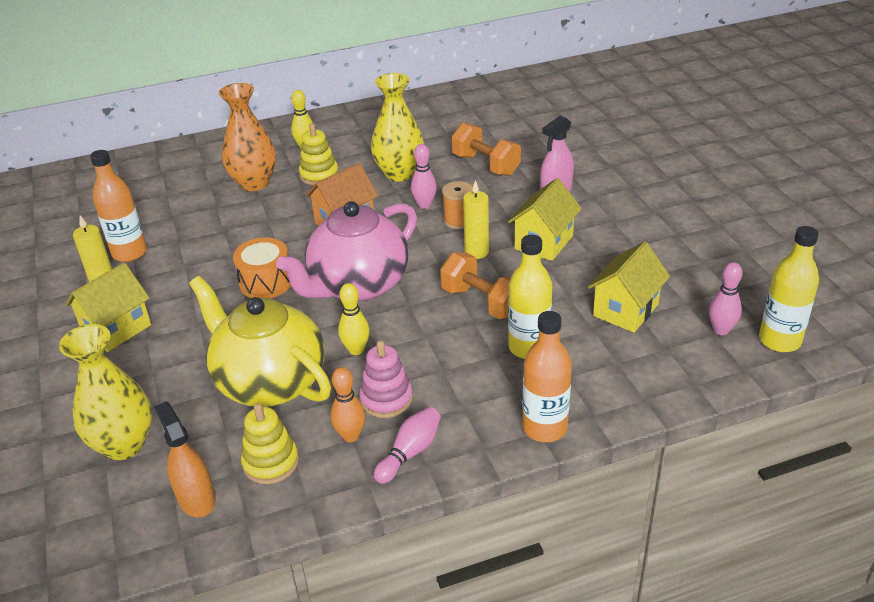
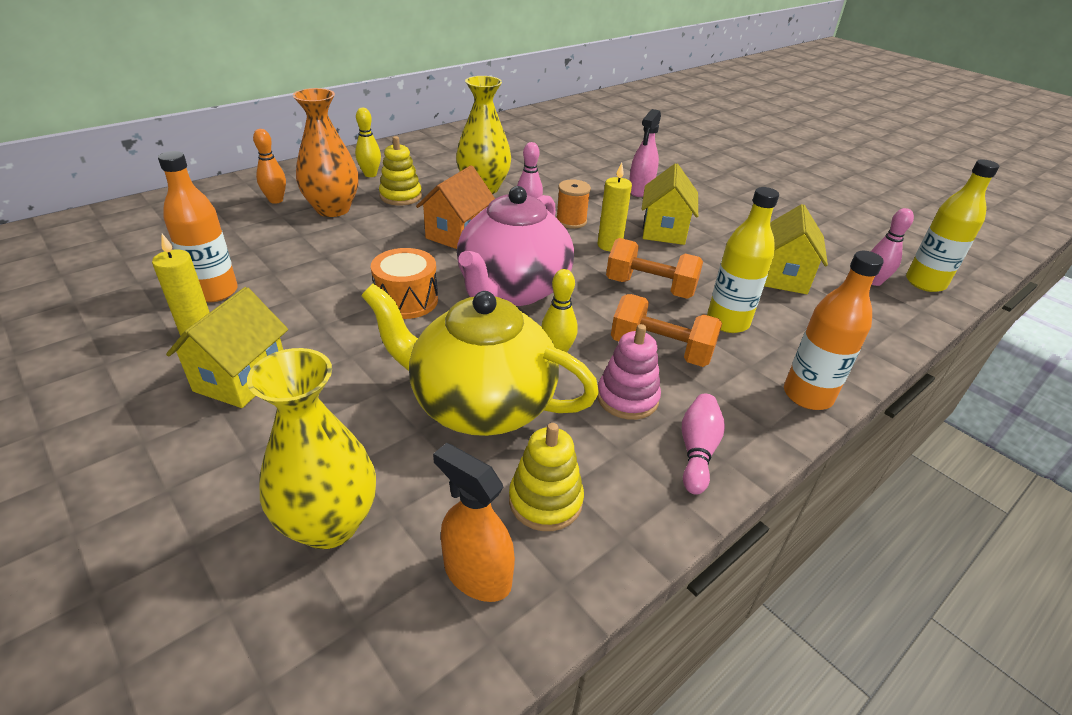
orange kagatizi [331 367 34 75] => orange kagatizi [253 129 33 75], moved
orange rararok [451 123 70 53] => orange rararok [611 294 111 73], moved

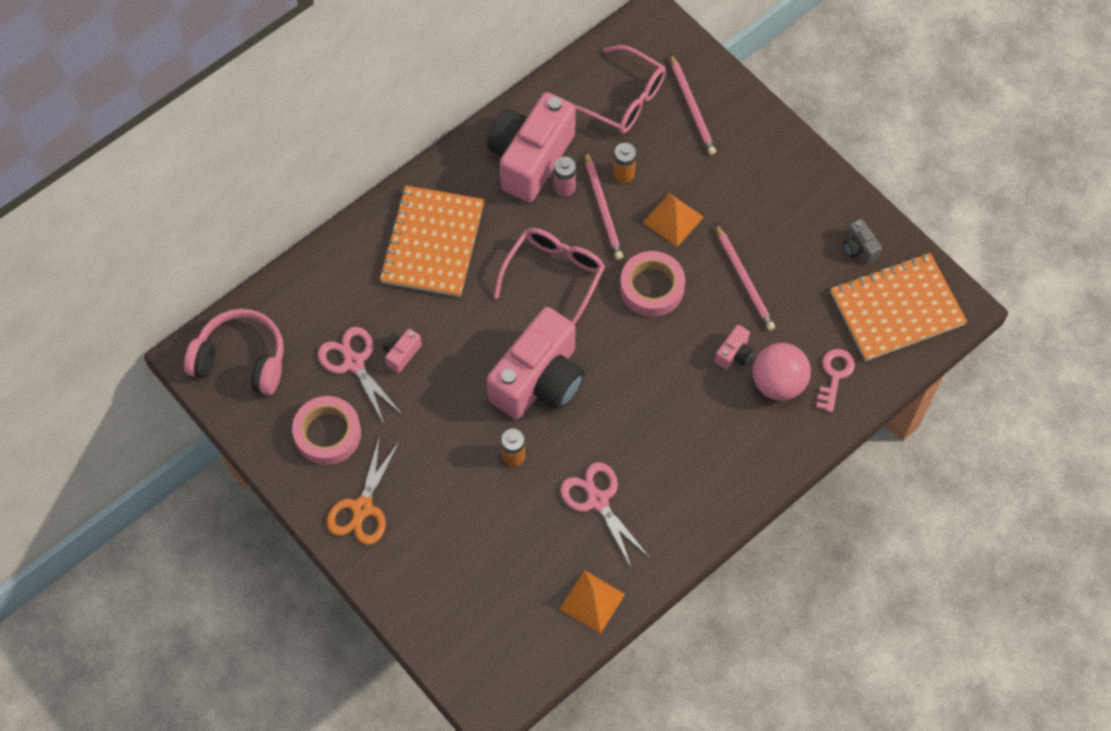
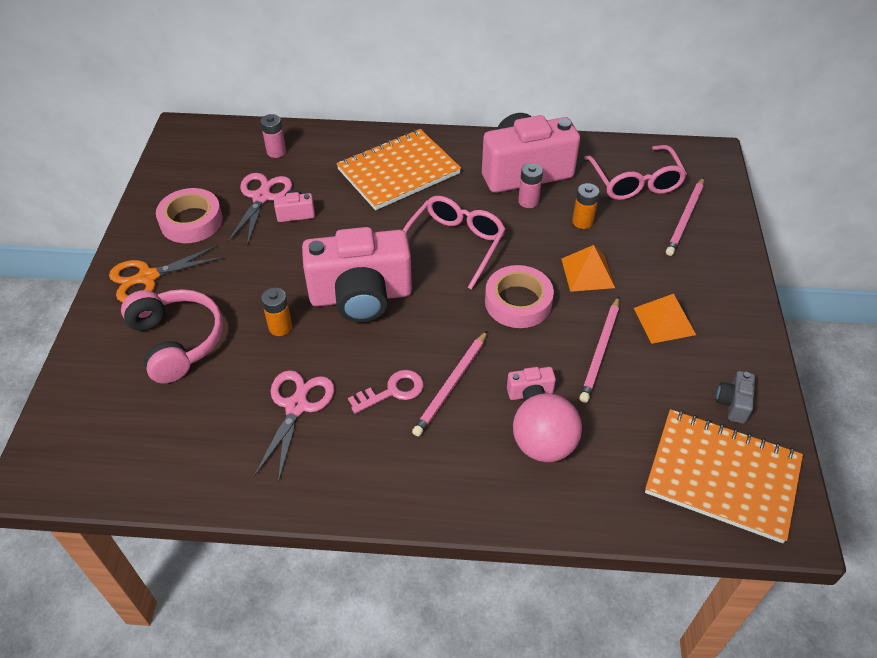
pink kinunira [184 309 100 86] => pink kinunira [121 289 102 95], moved
nothing => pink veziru [260 114 26 44]
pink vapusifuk [816 349 39 64] => pink vapusifuk [348 370 76 44], moved
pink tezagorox [494 228 111 97] => pink tezagorox [403 196 103 94], 45 degrees counterclockwise
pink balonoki [585 151 38 109] => pink balonoki [412 330 76 106], moved
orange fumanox [559 570 66 64] => orange fumanox [634 294 62 50], moved

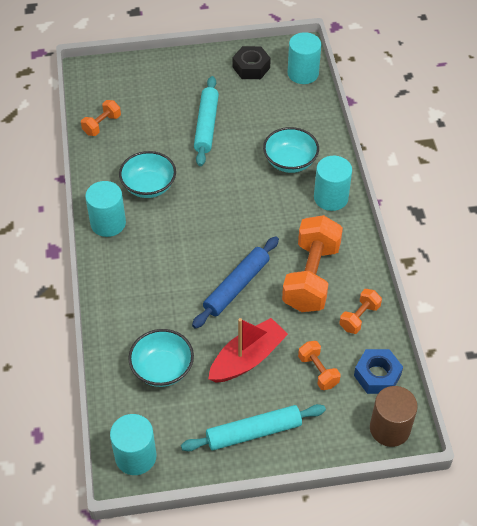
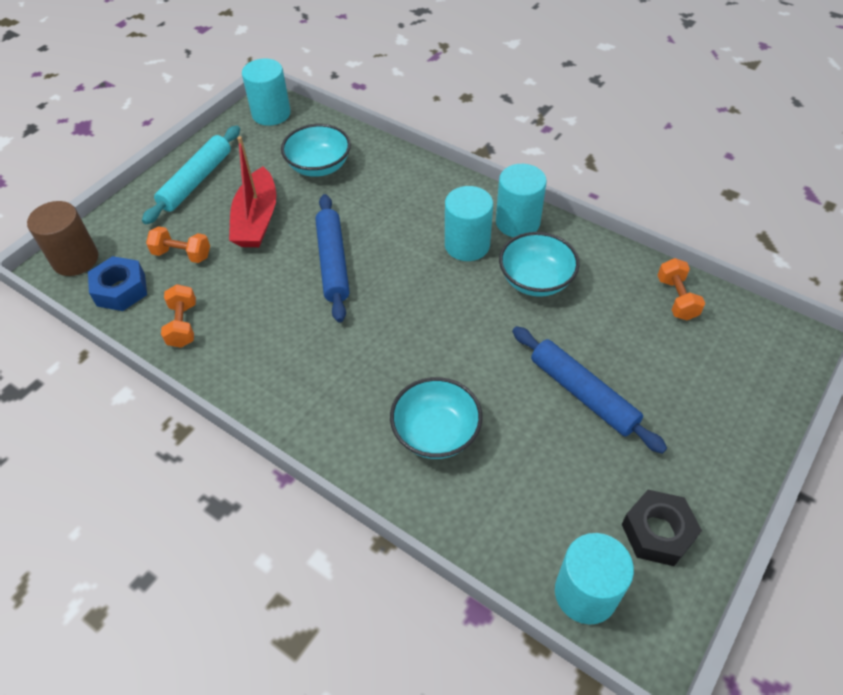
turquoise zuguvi [314 156 38 55] => turquoise zuguvi [445 186 48 75], moved
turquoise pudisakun [194 76 25 90] => blue pudisakun [512 326 155 128]
orange rararok [282 215 61 97] => nothing

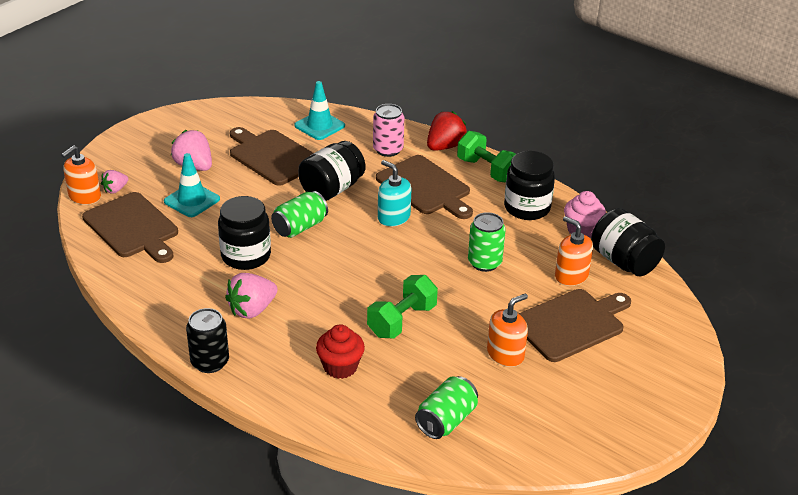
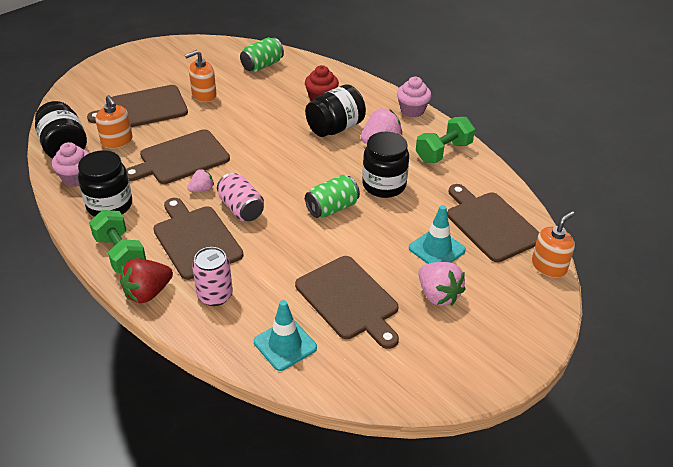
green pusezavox [468 212 38 60] => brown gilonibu [126 129 104 55]
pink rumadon [101 170 27 24] => pink rumadon [187 169 27 23], moved
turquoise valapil [378 160 33 67] => pink pusezavox [217 173 47 48]
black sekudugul [298 141 68 60] => black sekudugul [305 84 61 53], moved
black pusezavox [186 308 43 65] => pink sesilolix [397 77 34 40]
green rararok [367 275 71 63] => green rararok [416 117 59 46], moved

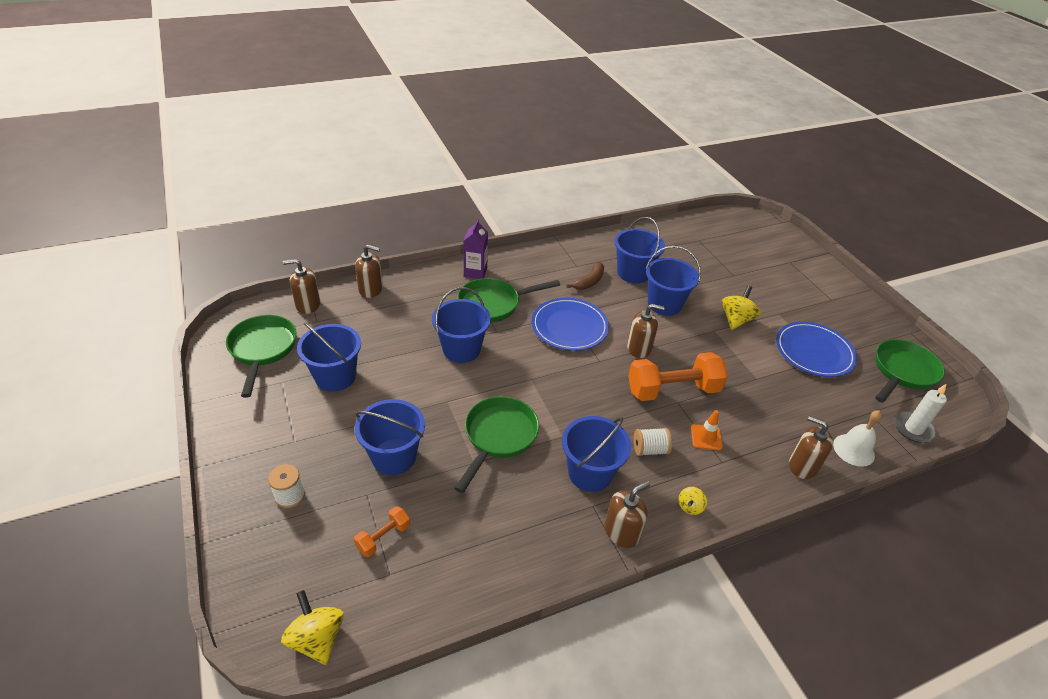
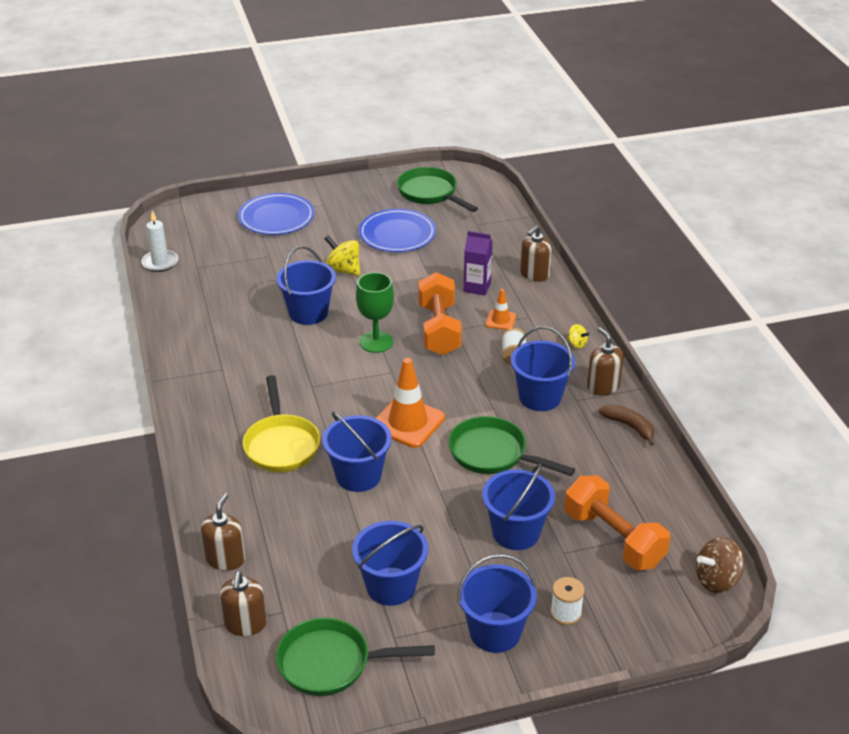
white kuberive [895 384 52 59] => white kuberive [142 210 36 62], moved
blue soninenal [531 298 78 53] => blue soninenal [238 193 77 42], moved
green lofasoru [457 278 103 45] => yellow lofasoru [243 375 77 97]
brown valapil [627 304 38 54] => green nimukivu [356 272 38 81]
nothing => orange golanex [376 358 69 90]
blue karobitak [615 217 50 66] => blue karobitak [458 554 79 99], moved
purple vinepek [463 219 25 60] => purple vinepek [464 231 29 65], moved
orange rararok [354 506 56 51] => orange rararok [564 476 106 94], x2.06
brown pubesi [566 262 38 28] => brown pubesi [599 404 55 42], moved
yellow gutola [281 590 62 75] => brown gutola [696 537 48 56]
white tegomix [833 410 49 57] => nothing

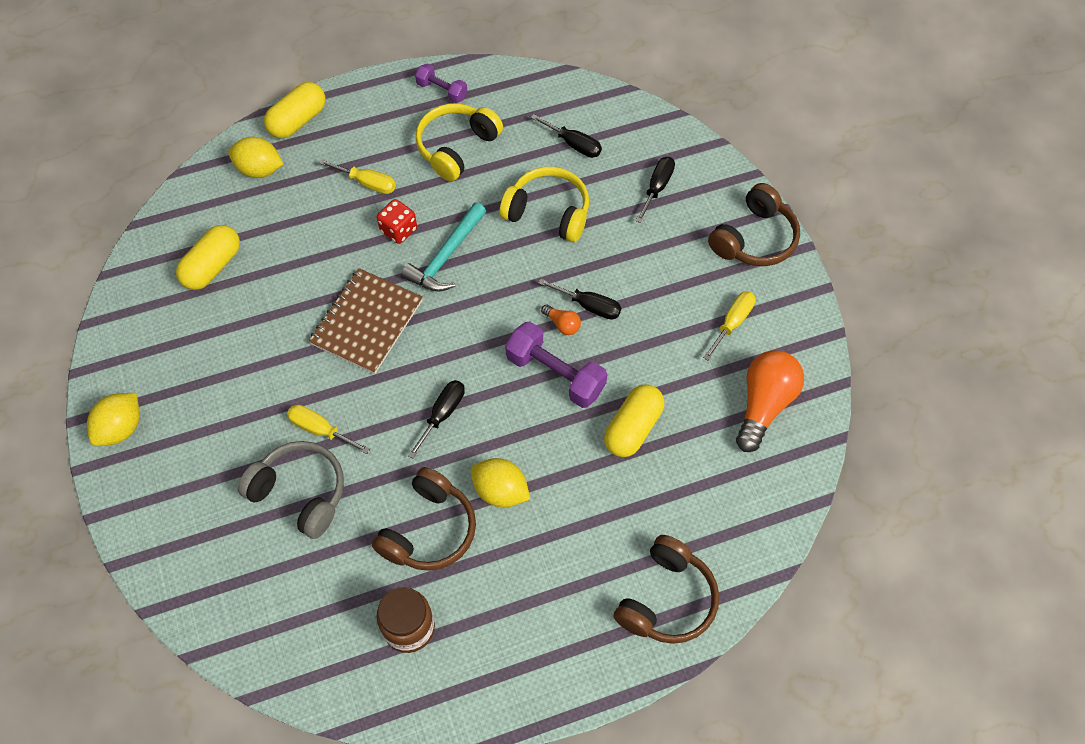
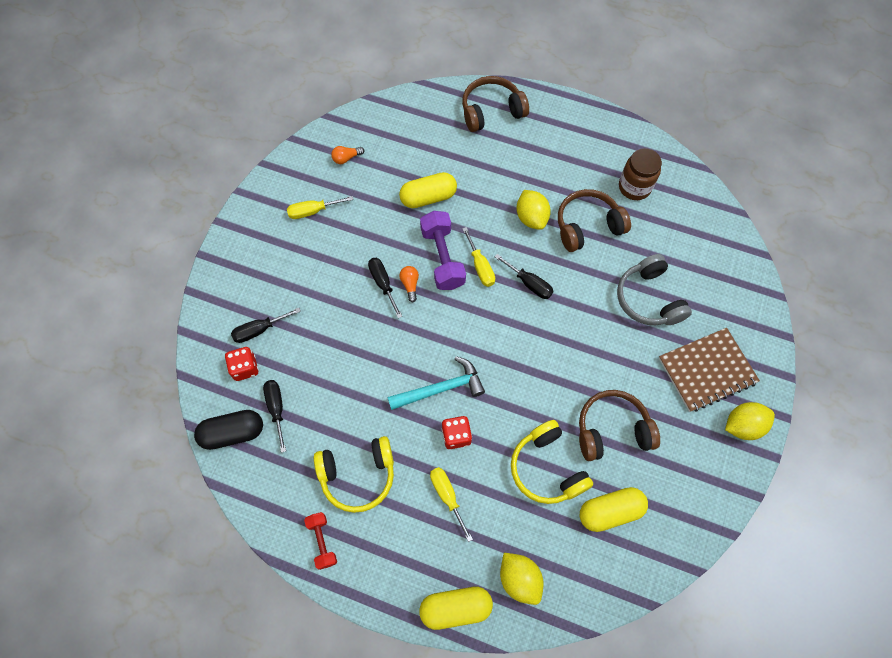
nothing => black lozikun [194 410 69 40]
nothing => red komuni [225 347 34 34]
purple rararok [415 64 53 39] => red rararok [304 512 33 58]
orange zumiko [736 350 68 102] => orange zumiko [331 146 33 18], x0.45
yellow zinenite [287 405 83 49] => yellow zinenite [462 227 33 60], moved
black zinenite [408 380 57 78] => black zinenite [495 254 59 45], 120 degrees counterclockwise
yellow kinunira [500 167 89 75] => yellow kinunira [511 420 82 84], moved
brown kinunira [708 183 92 83] => brown kinunira [579 390 81 71], moved
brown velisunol [309 268 114 106] => brown velisunol [659 328 101 84], moved

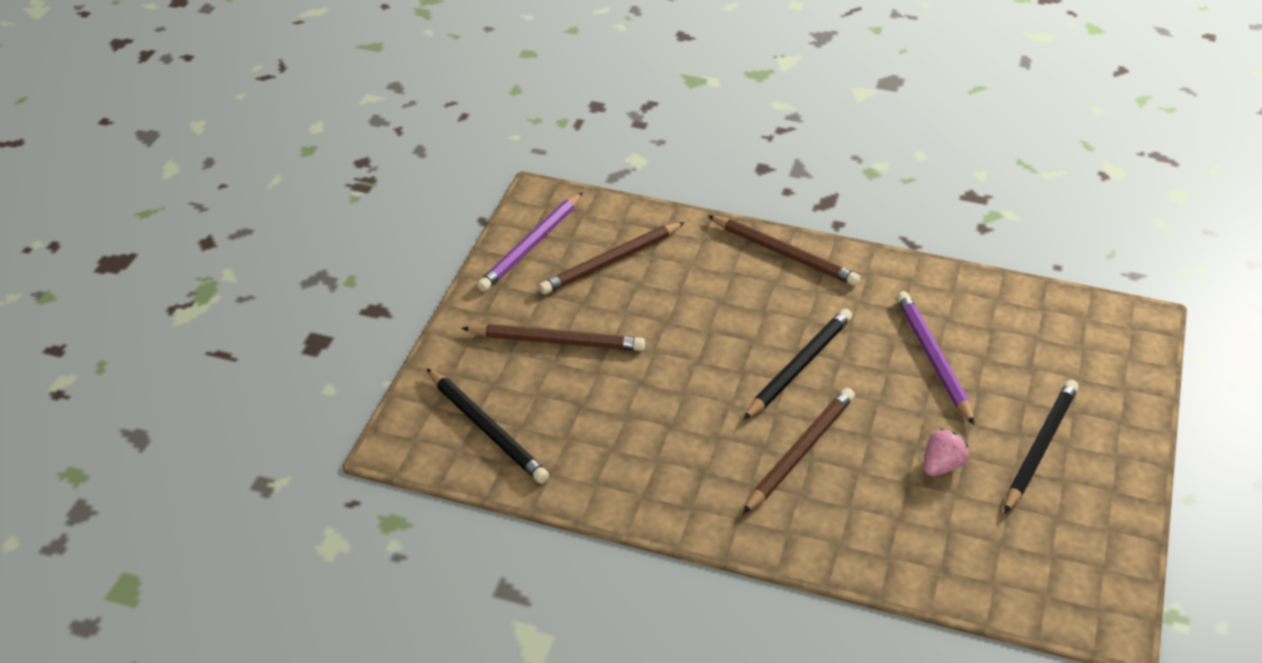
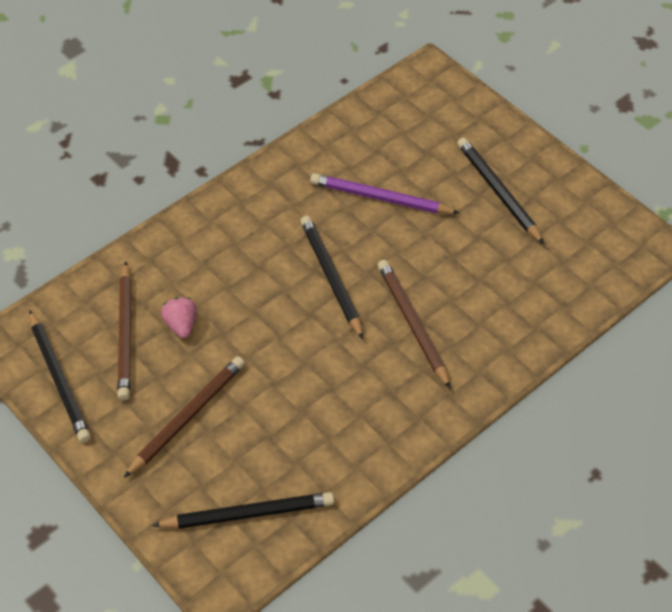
purple balonoki [477 192 106 100] => black balonoki [29 310 62 133]
pink rumadon [924 428 45 48] => pink rumadon [161 297 36 41], moved
brown balonoki [708 215 152 71] => nothing

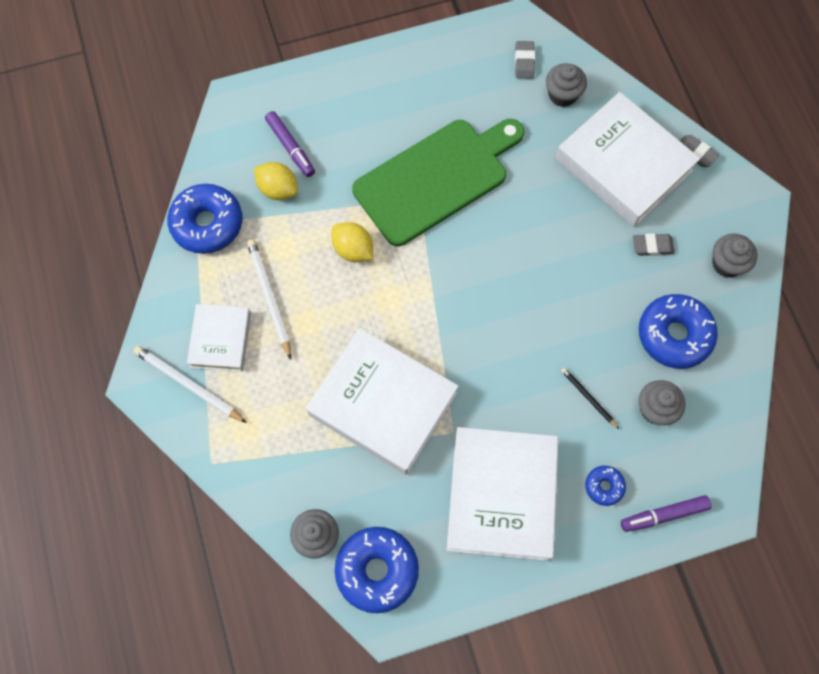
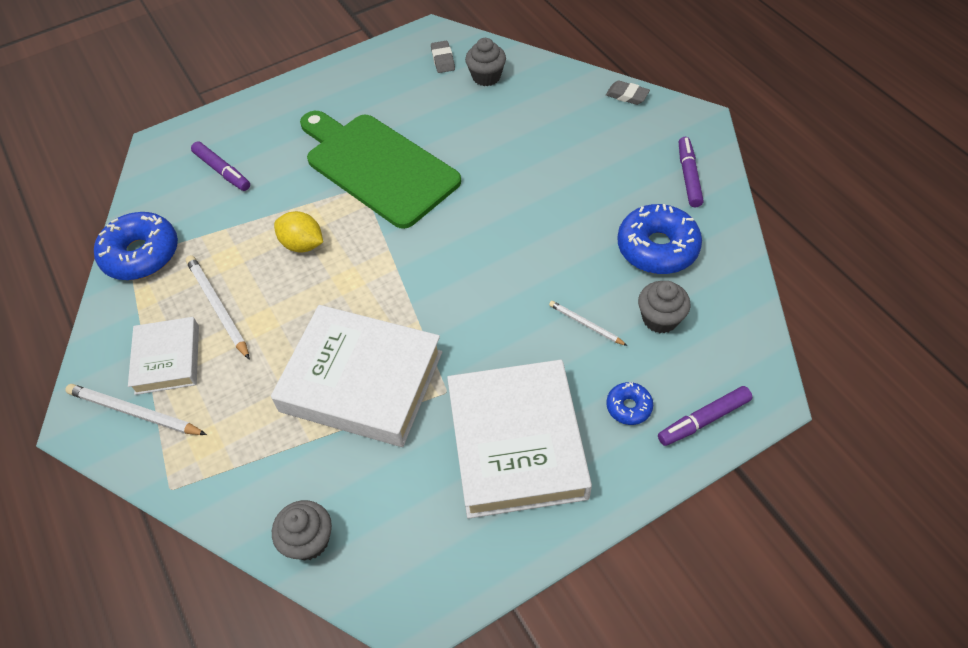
green gilonibu [352 119 172 127] => green gilonibu [300 111 161 118], 90 degrees counterclockwise
black balonoki [561 367 58 62] => white balonoki [549 301 78 45]
grey sesilolix [712 233 45 45] => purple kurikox [679 137 24 70]
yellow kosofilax [254 162 44 38] => nothing
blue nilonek [335 527 84 86] => nothing
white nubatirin [556 92 144 135] => nothing
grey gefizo [633 233 42 23] => nothing

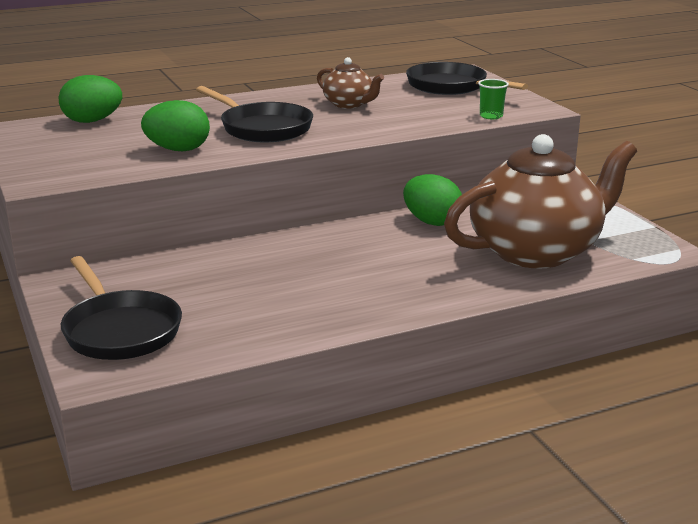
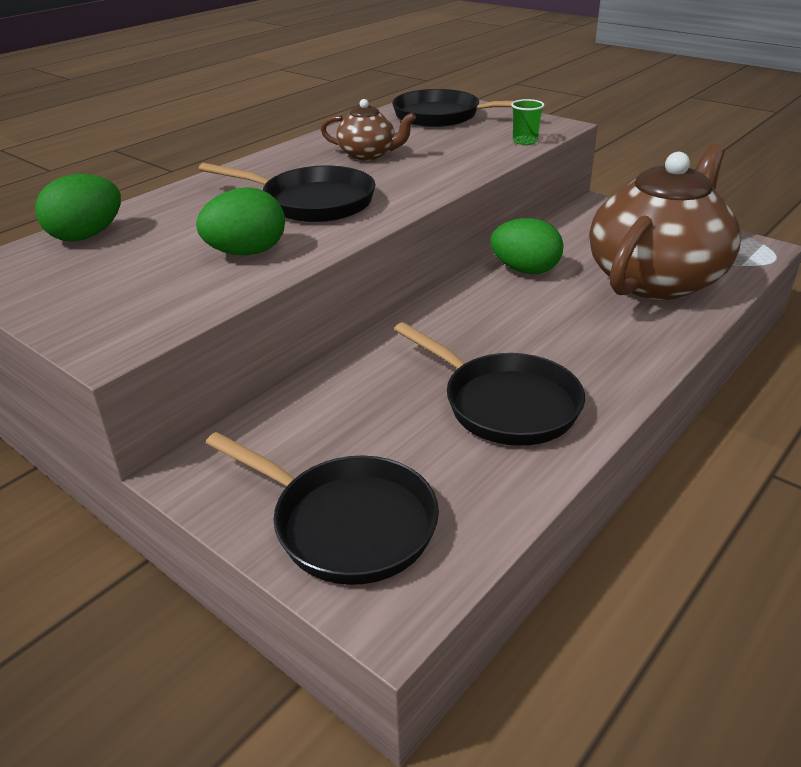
nothing => black lofasoru [394 322 191 124]

